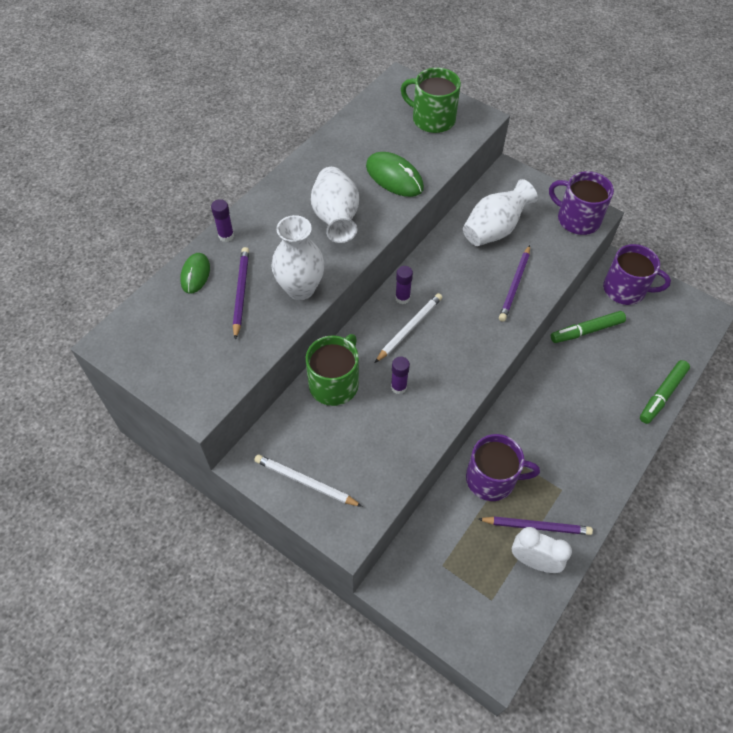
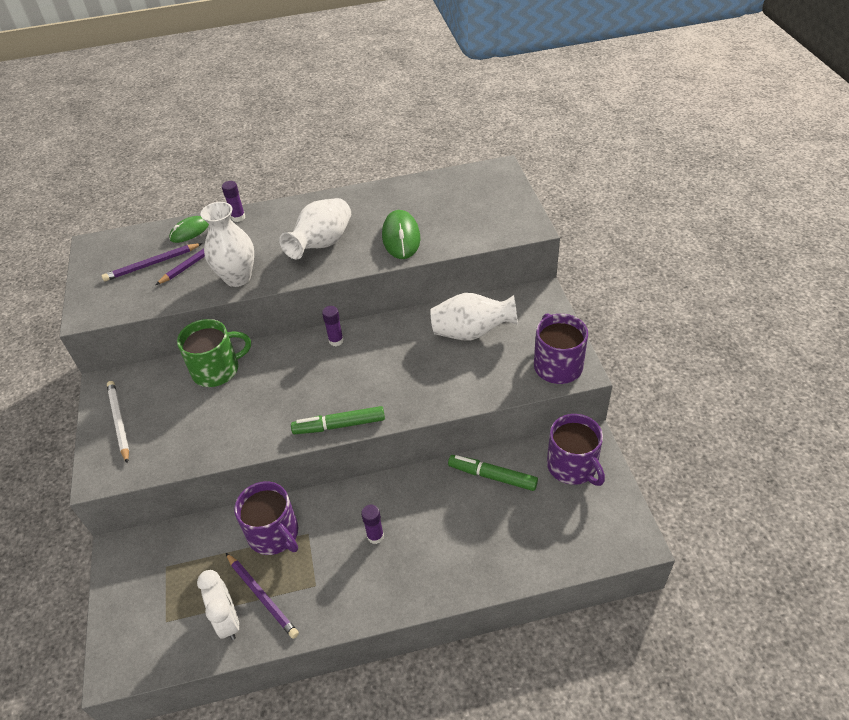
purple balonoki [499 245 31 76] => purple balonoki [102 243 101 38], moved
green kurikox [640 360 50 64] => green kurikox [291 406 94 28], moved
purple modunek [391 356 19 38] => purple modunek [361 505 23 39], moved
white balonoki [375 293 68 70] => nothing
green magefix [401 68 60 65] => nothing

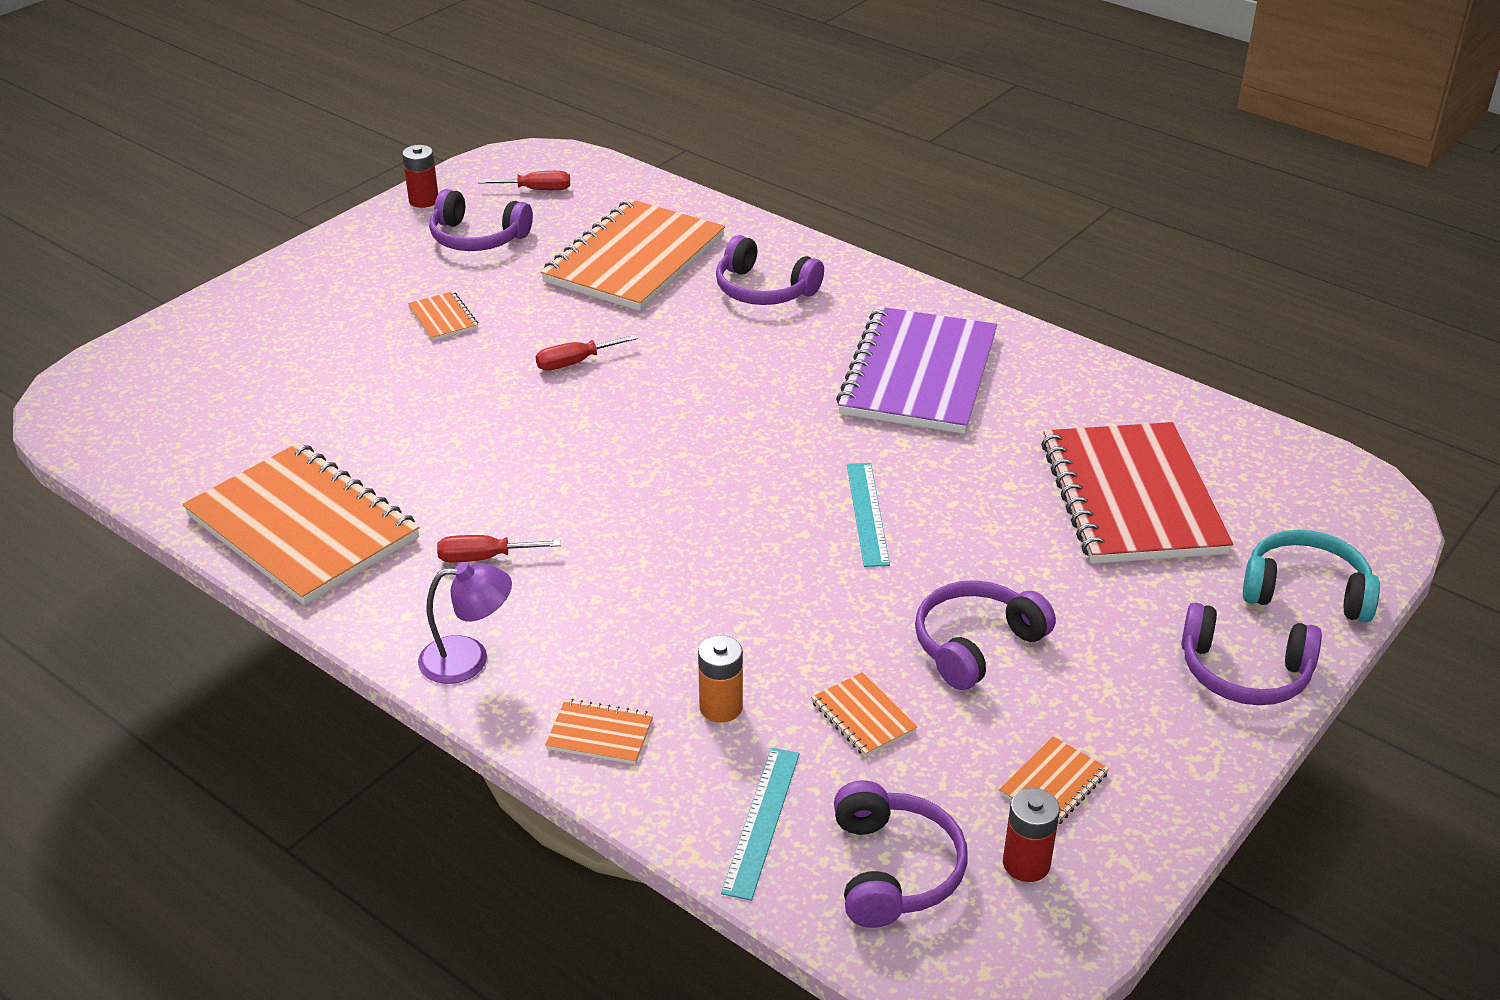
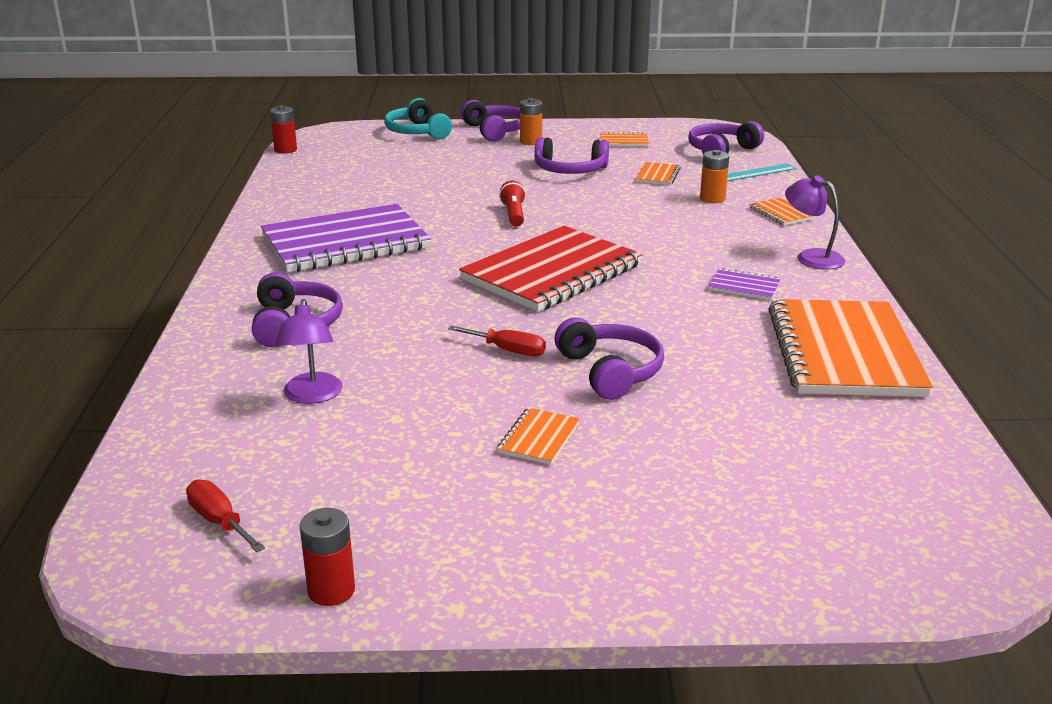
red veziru [1003 788 57 94] => red veziru [270 105 27 49], moved
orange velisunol [541 199 184 112] => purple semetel [275 299 68 105]
red velisunol [1041 422 192 142] => red velisunol [459 226 184 86], moved
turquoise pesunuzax [847 463 43 104] => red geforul [499 181 27 46]
nothing => orange veziru [520 98 22 47]
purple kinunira [429 189 104 62] => purple kinunira [555 317 109 83], moved
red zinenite [437 535 124 27] => purple velisunol [708 268 73 32]

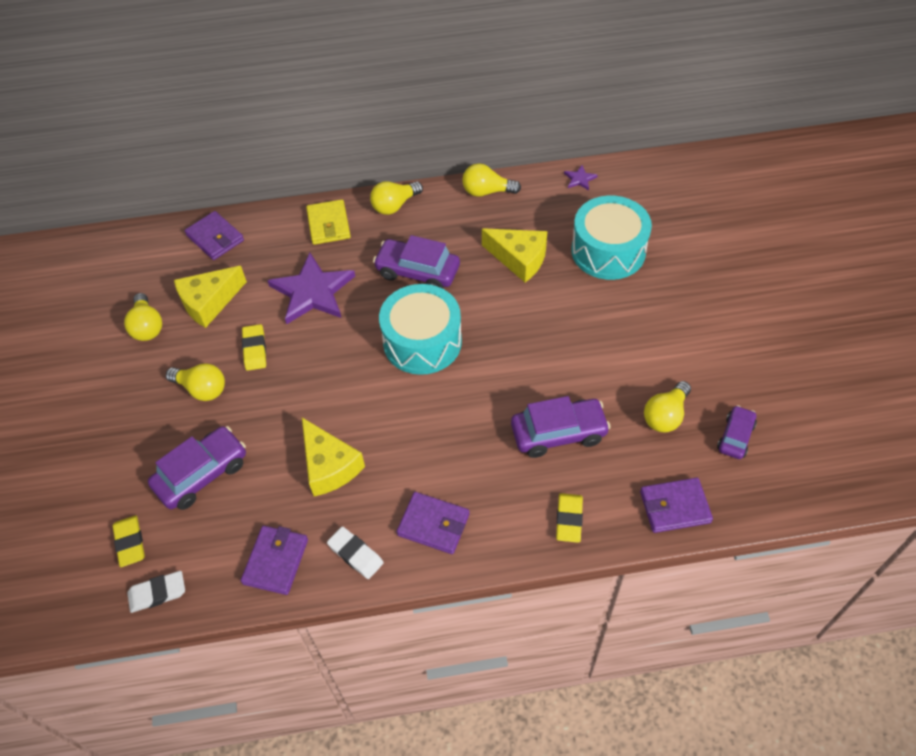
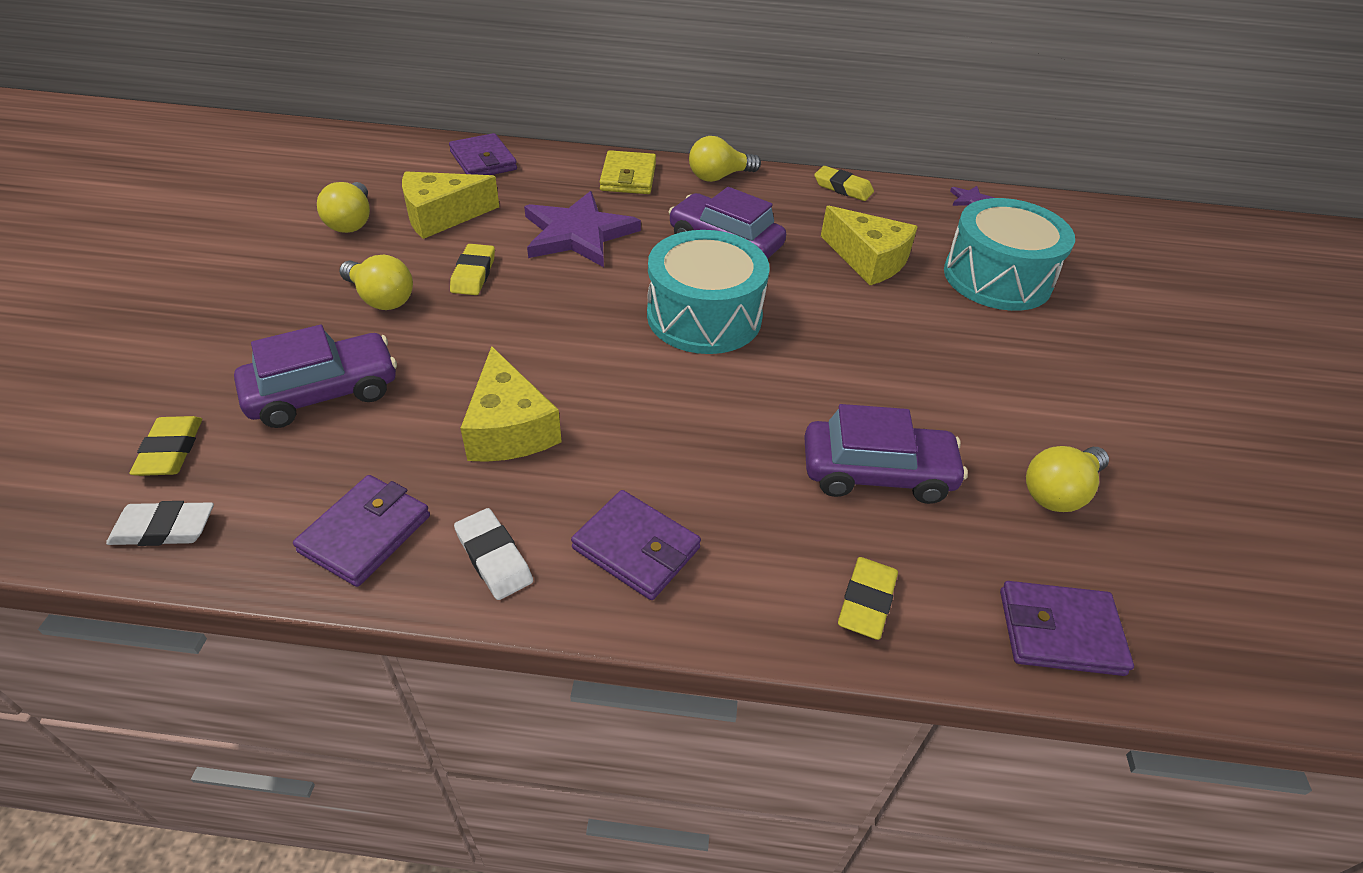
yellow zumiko [462 164 59 33] => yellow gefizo [814 166 60 35]
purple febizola [717 405 40 54] => nothing

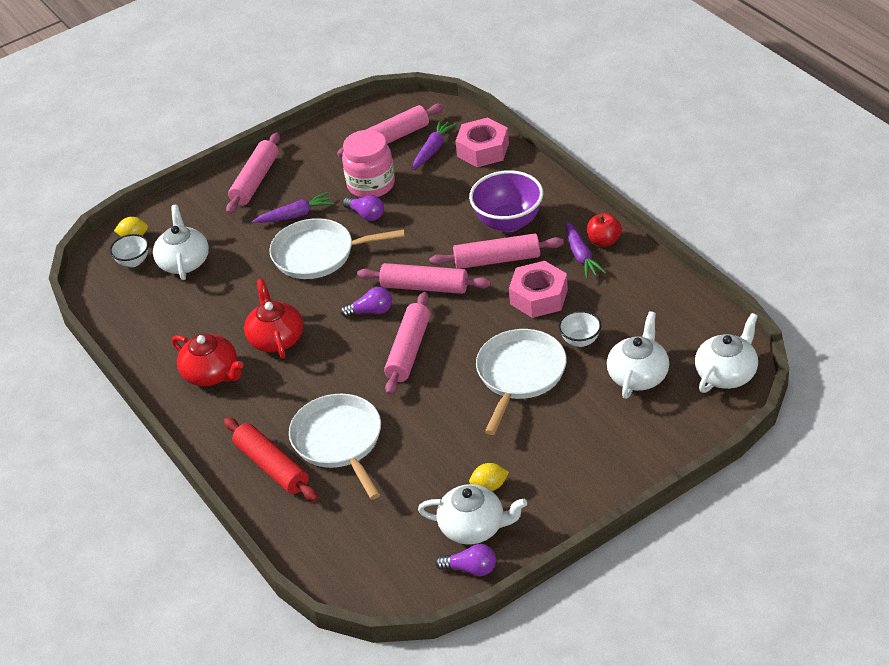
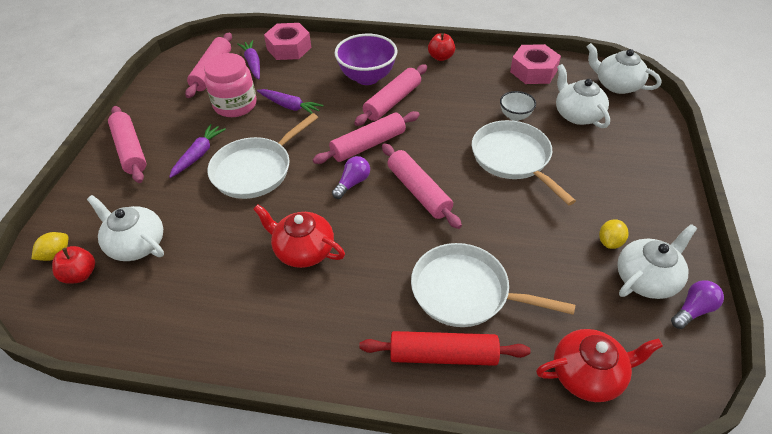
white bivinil [110 234 39 33] => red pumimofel [52 246 43 38]
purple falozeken [565 221 41 58] => purple falozeken [257 89 67 25], moved
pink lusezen [509 261 59 57] => pink lusezen [510 44 51 40], moved
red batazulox [172 334 72 52] => red batazulox [536 329 127 73], moved
white batazulox [695 313 63 80] => white batazulox [587 43 74 51], 45 degrees counterclockwise
purple zumiko [343 195 41 26] => nothing

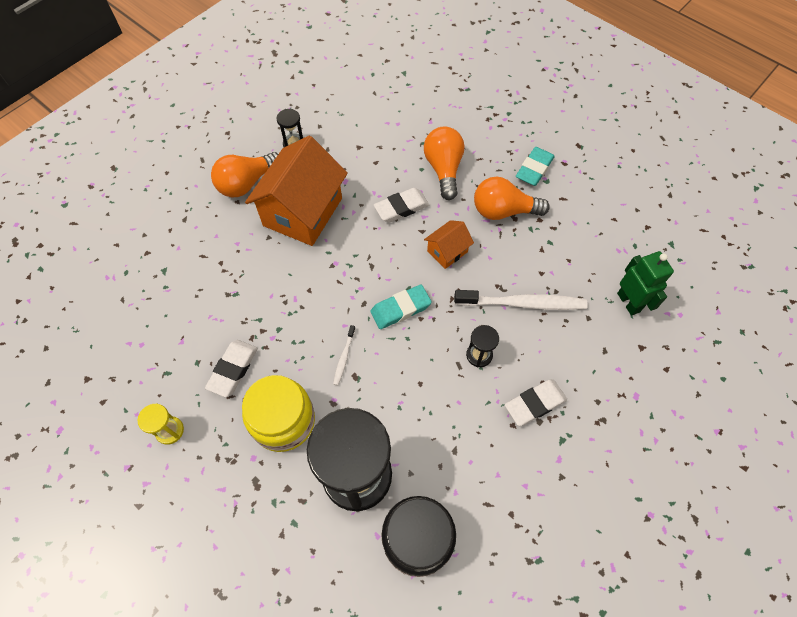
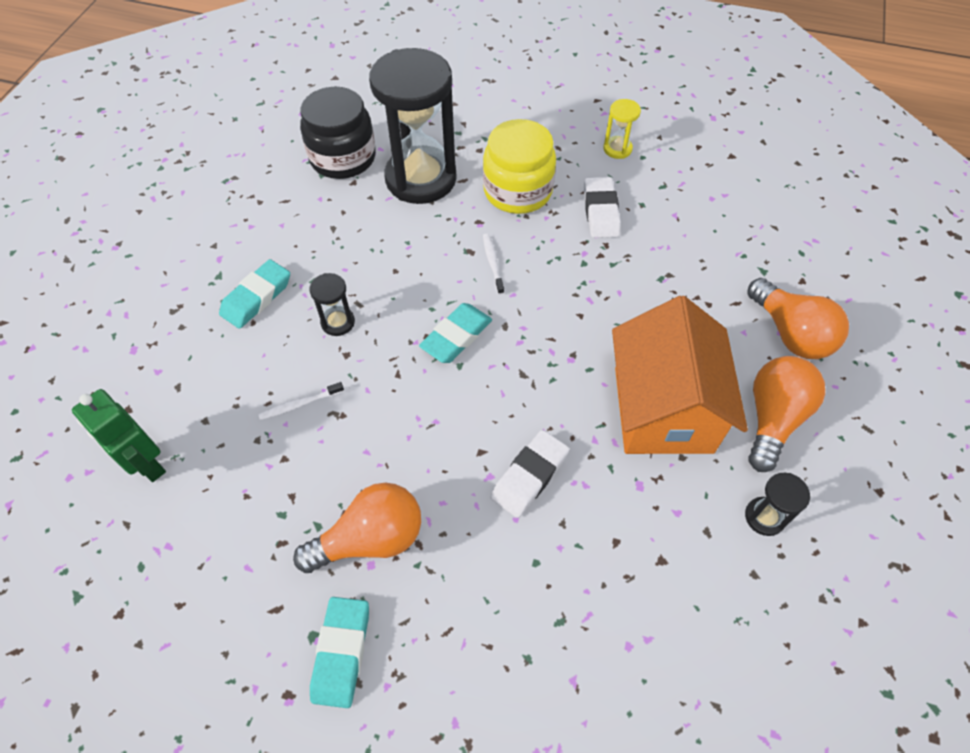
white gefizo [505 379 62 47] => turquoise gefizo [219 259 71 70]
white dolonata [454 290 134 20] => white dolonata [258 382 86 38], x0.46
orange zumiko [424 126 41 74] => orange zumiko [747 278 102 81], moved
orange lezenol [424 220 50 49] => nothing

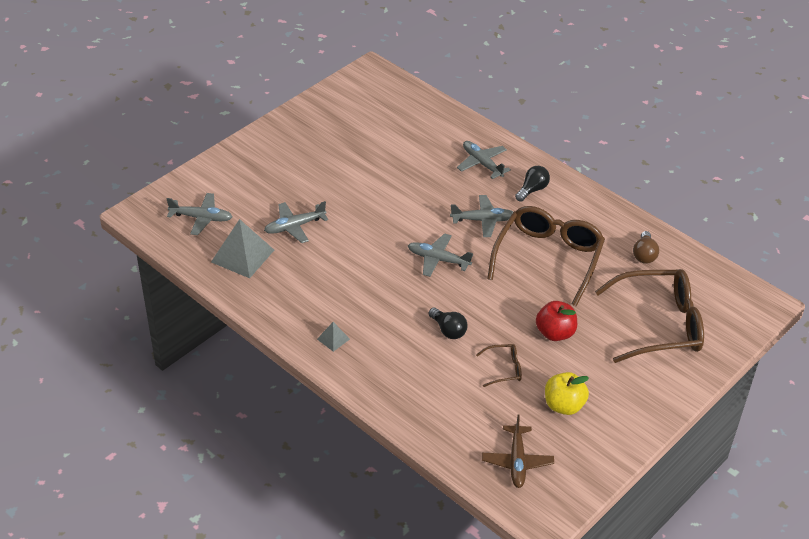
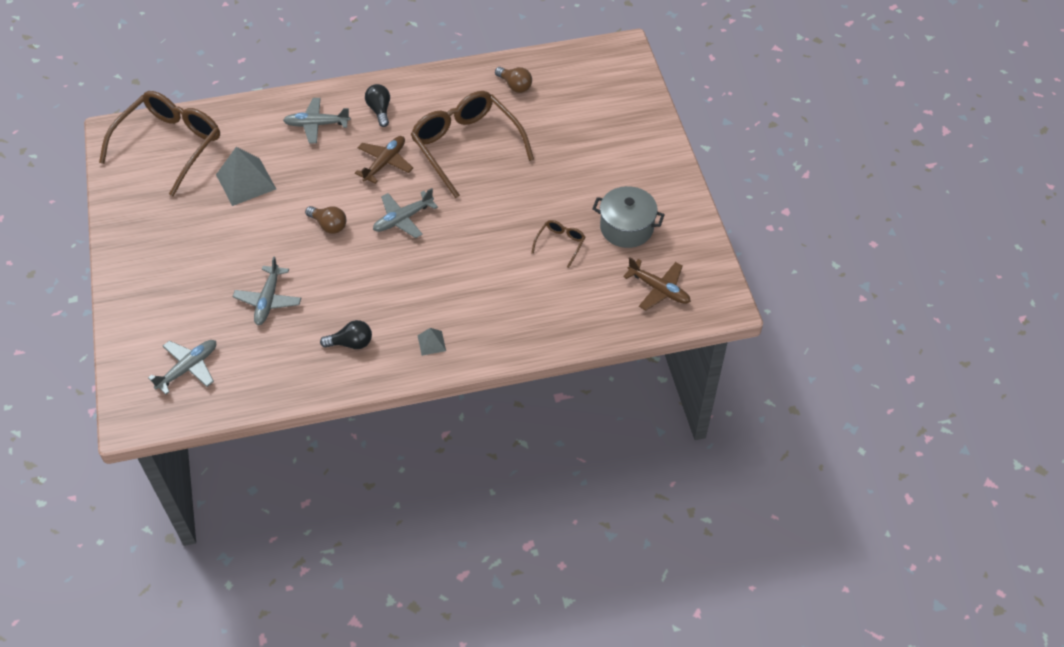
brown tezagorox [595 269 109 94] => brown tezagorox [99 91 121 105], moved
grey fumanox [211 219 63 59] => grey fumanox [216 147 60 59], moved
nothing => brown zumiko [305 206 41 28]
black zumiko [429 308 39 31] => black zumiko [320 320 52 29], moved
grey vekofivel [450 195 63 42] => brown vekofivel [355 136 58 48]
yellow pumimofel [545 372 44 43] => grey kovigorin [592 186 73 62]
red pumimofel [536 301 41 40] => nothing

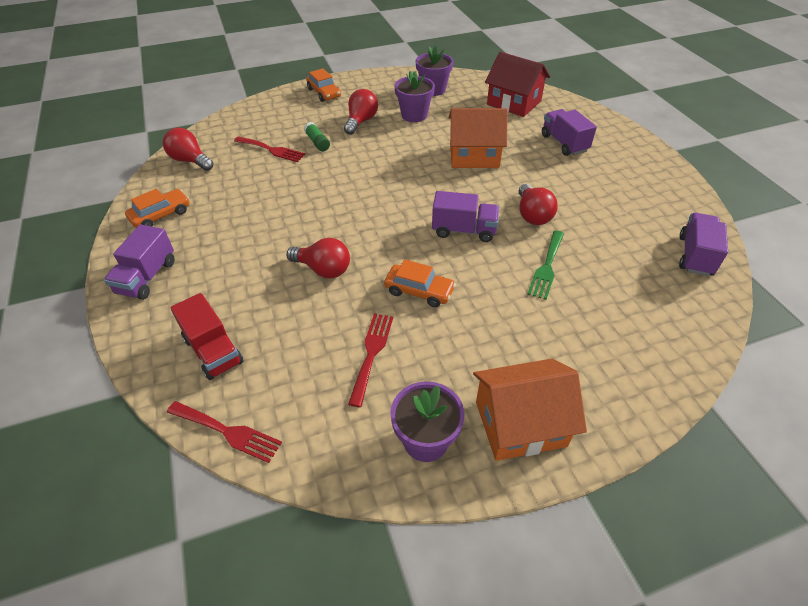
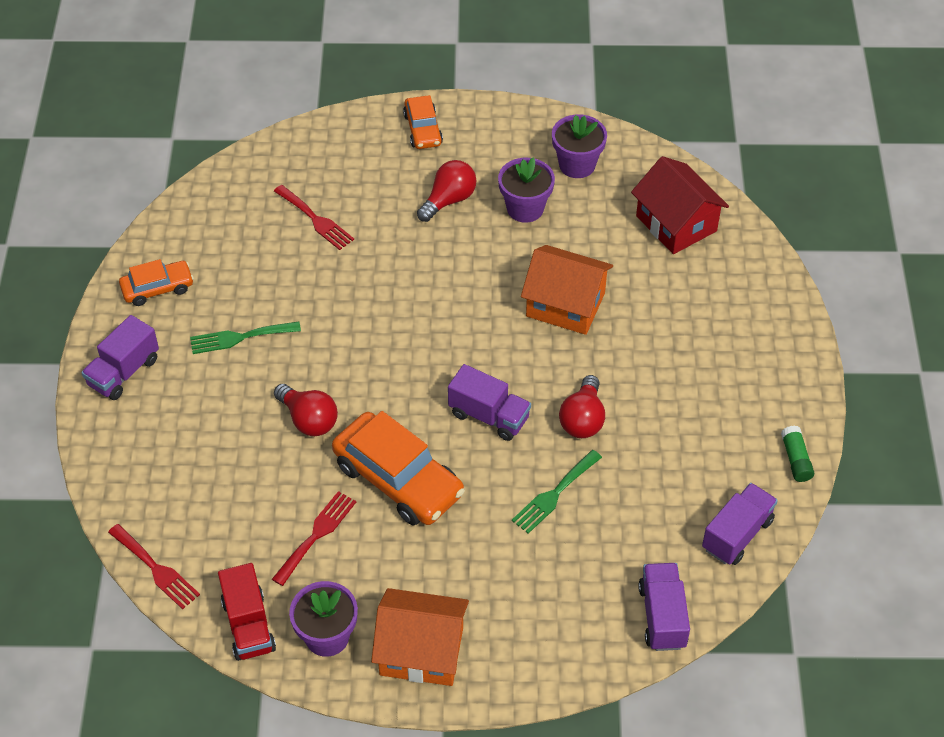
nothing => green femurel [190 321 111 33]
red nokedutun [170 293 74 87] => red nokedutun [218 563 58 98], moved
orange febizola [384 259 72 48] => orange febizola [332 411 133 114], x1.80
purple nokedutun [542 109 55 47] => purple nokedutun [638 563 52 88], moved
green modunek [304 122 26 29] => green modunek [781 425 33 57], moved
red zumiko [163 128 51 43] => nothing

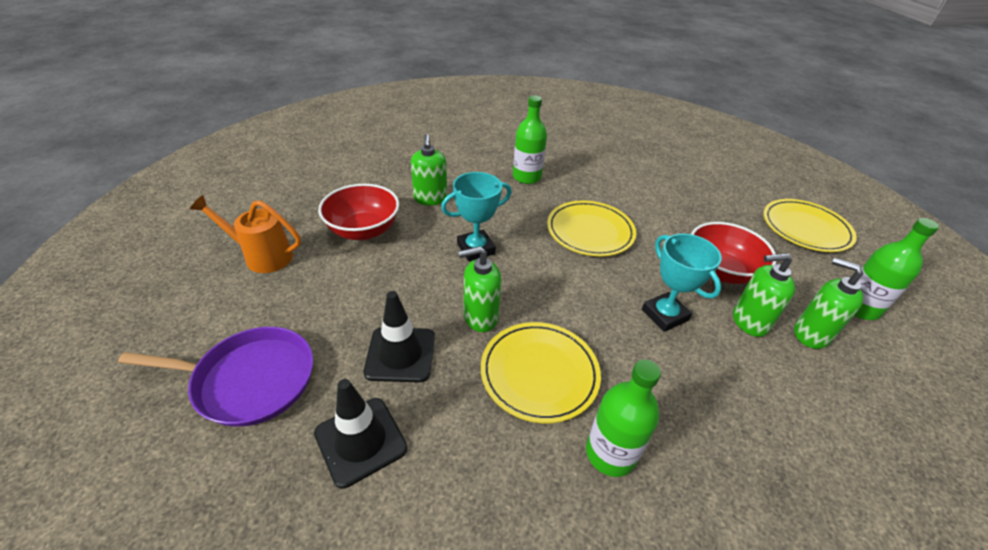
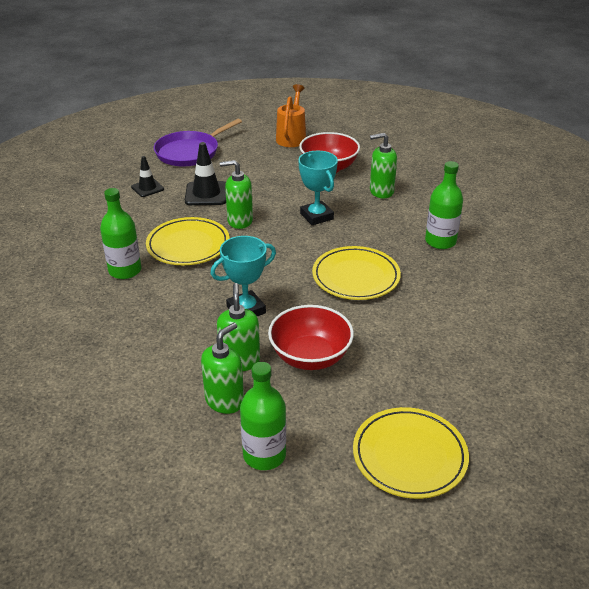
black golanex [314 379 93 110] => black golanex [131 156 33 41], x0.64
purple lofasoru [118 327 195 100] => purple lofasoru [154 119 88 47], 45 degrees clockwise
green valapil [458 246 43 86] => green valapil [220 160 33 69], 75 degrees counterclockwise

